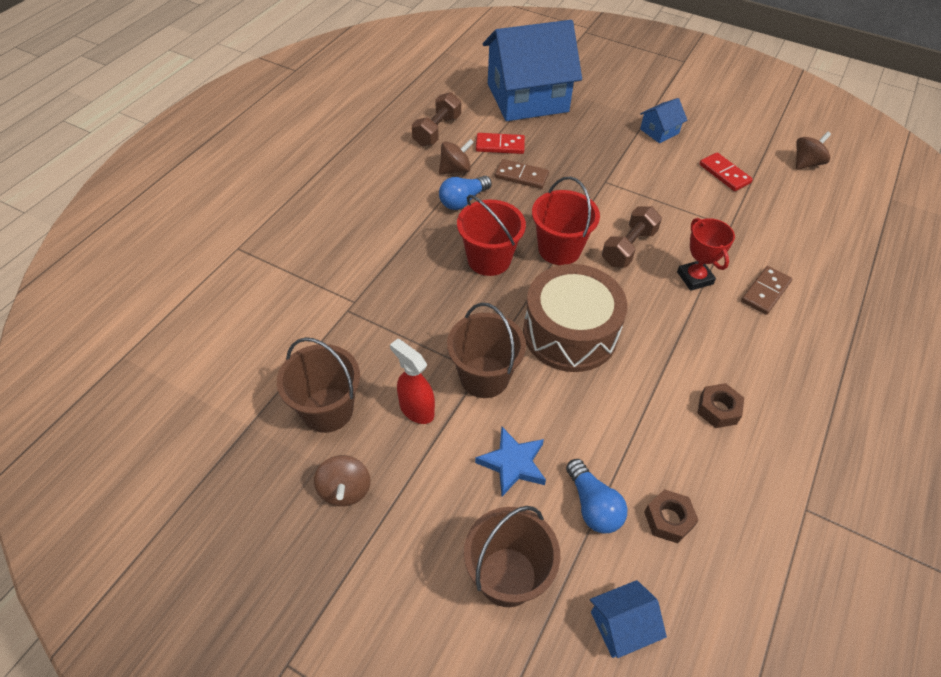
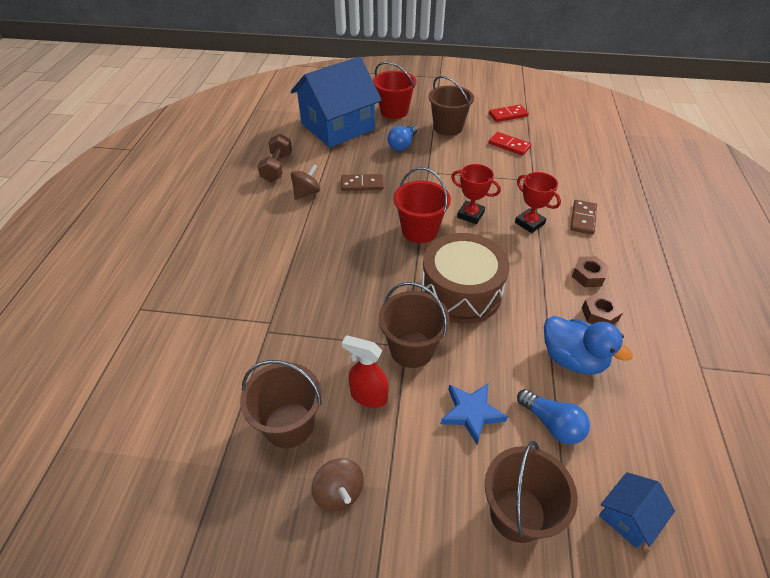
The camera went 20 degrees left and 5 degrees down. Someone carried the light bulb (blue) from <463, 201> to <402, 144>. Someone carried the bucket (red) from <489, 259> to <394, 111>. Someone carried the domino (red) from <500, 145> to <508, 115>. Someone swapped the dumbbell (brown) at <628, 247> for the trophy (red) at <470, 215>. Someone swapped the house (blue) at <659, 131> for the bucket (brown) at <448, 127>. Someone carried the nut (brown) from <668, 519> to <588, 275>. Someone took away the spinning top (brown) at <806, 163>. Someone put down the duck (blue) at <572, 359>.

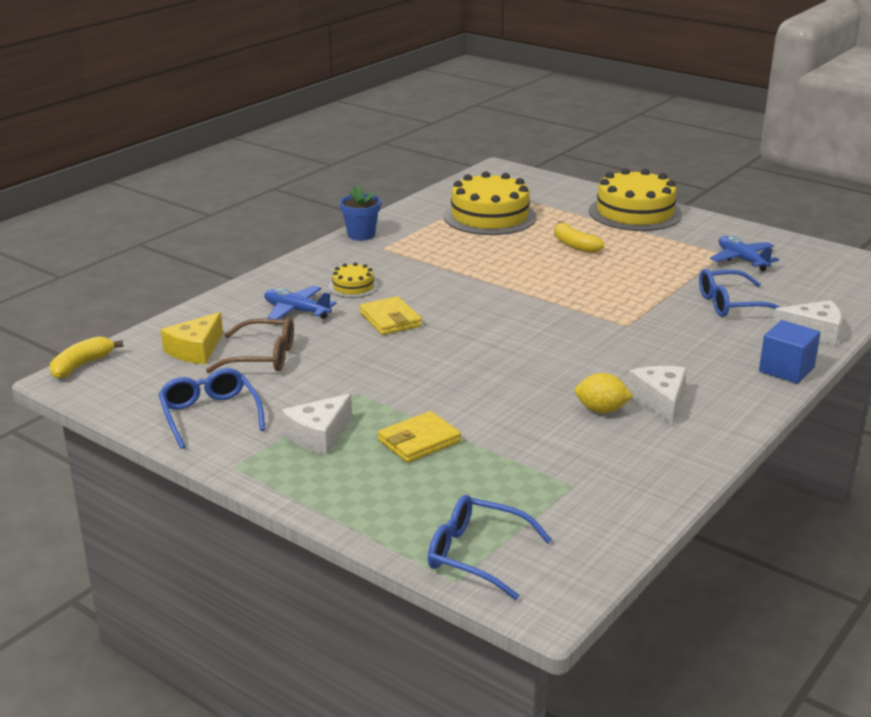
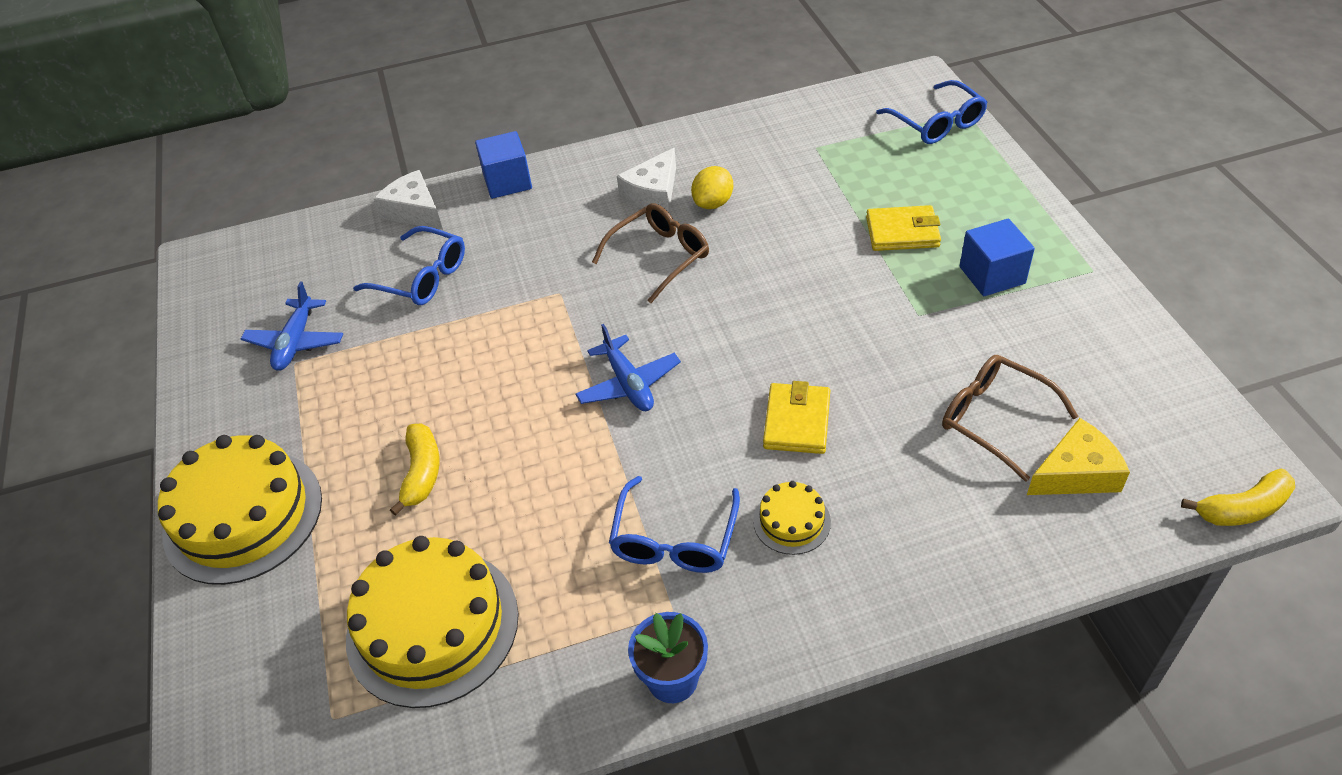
The camera went 140 degrees left and 20 degrees up. Someone carried the glasses (blue) from <210, 415> to <674, 540>. Someone carried the plane (blue) from <296, 311> to <628, 384>. Someone swapped the cheese (white) at <318, 435> for the cube (blue) at <992, 275>. Someone rotated the lemon (yellow) at <601, 410> by 75 degrees clockwise. Someone put down the glasses (brown) at <660, 256>.

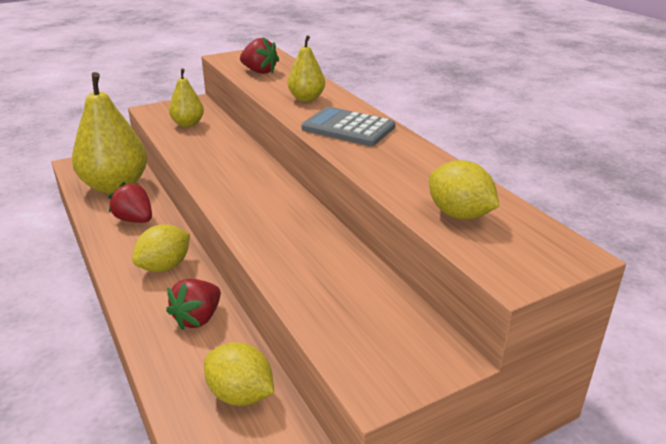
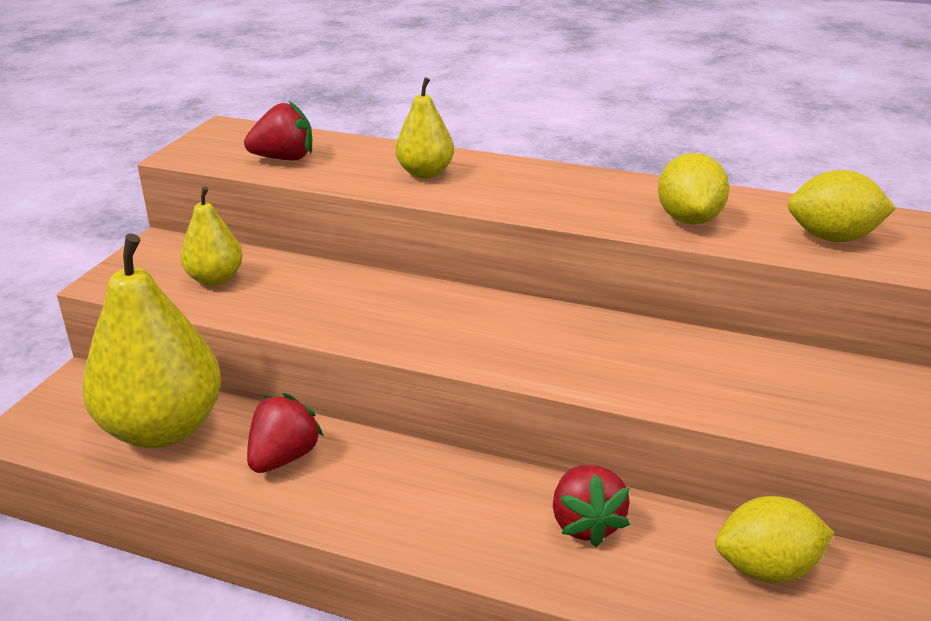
The camera went 40 degrees left and 0 degrees up. Someone rotated the strawberry (red) at <135, 220> by 120 degrees clockwise. Someone carried the lemon (yellow) from <165, 266> to <689, 219>. Someone took away the calculator (grey) at <348, 128>.

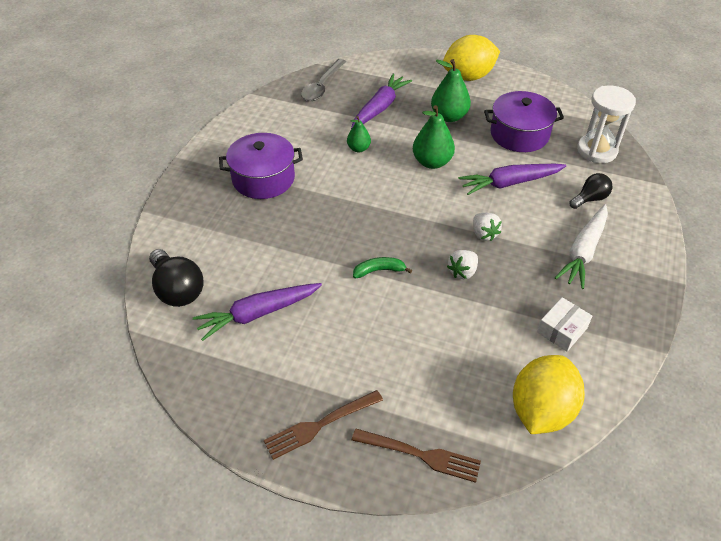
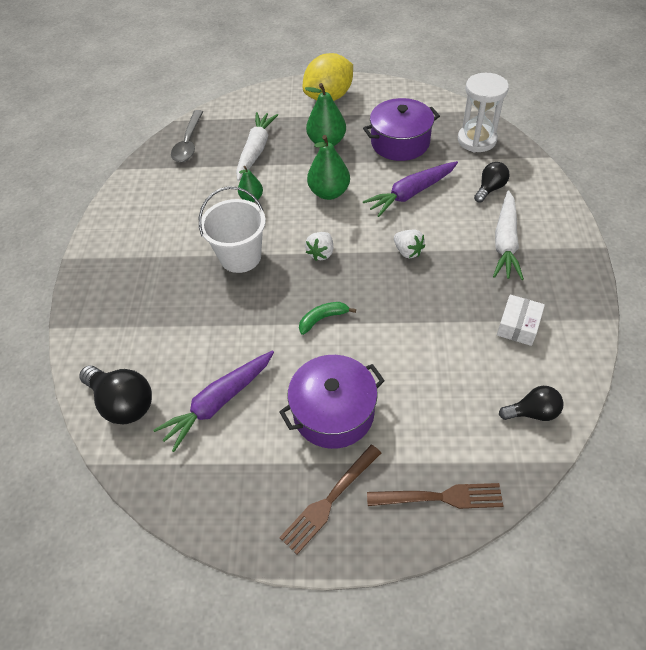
The camera went 15 degrees left and 5 degrees up. Someone carried the pot (purple) from <263, 178> to <333, 412>. Someone repainted the carrot (purple) at <380, 108>, which became the carrot (white) at <256, 150>. Someone carried the strawberry (white) from <462, 272> to <321, 253>. Someone swapped the lemon (yellow) at <541, 410> for the light bulb (black) at <532, 412>. Someone put down the bucket (white) at <240, 257>.

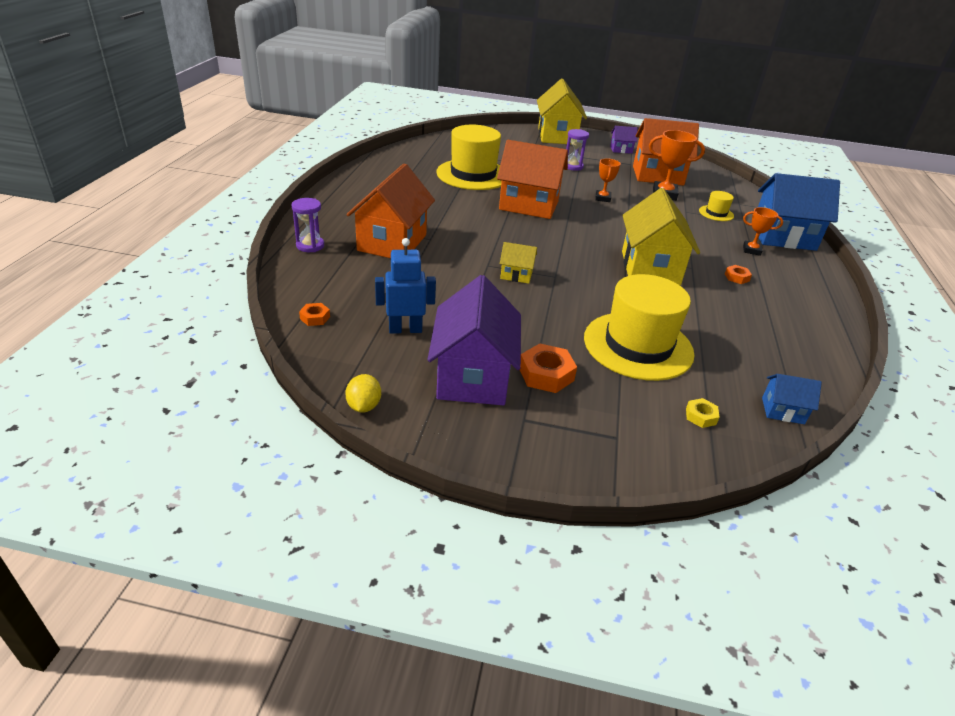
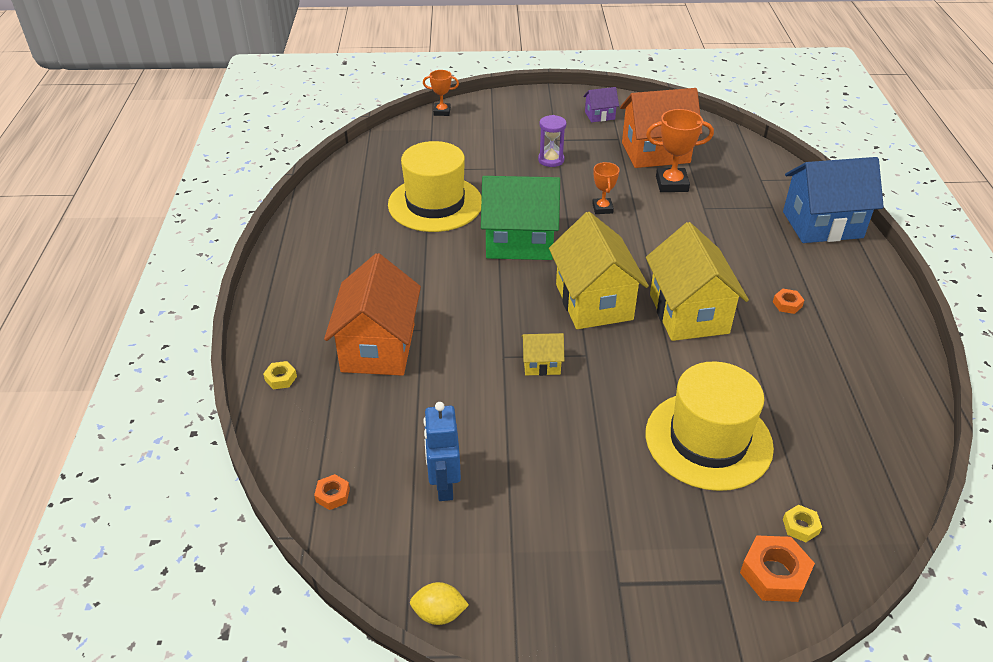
The camera went 10 degrees left and 5 degrees up. Someone swapped the hourglass (purple) at <310, 246> for the nut (yellow) at <281, 378>. Someone rotated the lemon (yellow) at <364, 406> by 75 degrees counterclockwise. Someone rotated the robot (blue) at <405, 329> by 75 degrees counterclockwise. Someone took away the house (purple) at <473, 377>. Someone repainted the house (orange) at <529, 205>, which became the house (green) at <519, 242>. Someone carried the nut (orange) from <546, 374> to <774, 574>. Someone carried the house (yellow) from <557, 136> to <594, 302>. Someone took away the hat (yellow) at <716, 213>. Someone carried the trophy (orange) from <751, 250> to <442, 112>. Someone took away the house (blue) at <782, 411>.

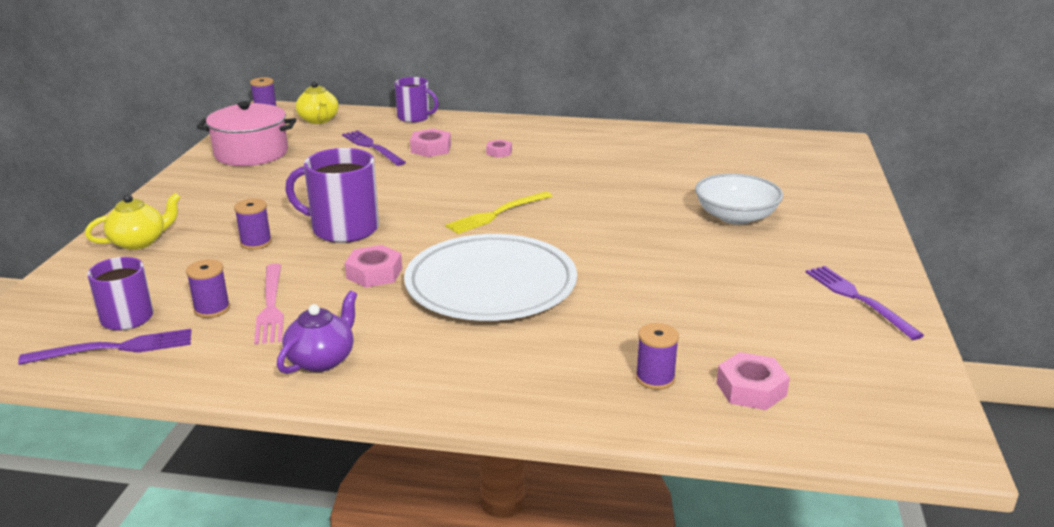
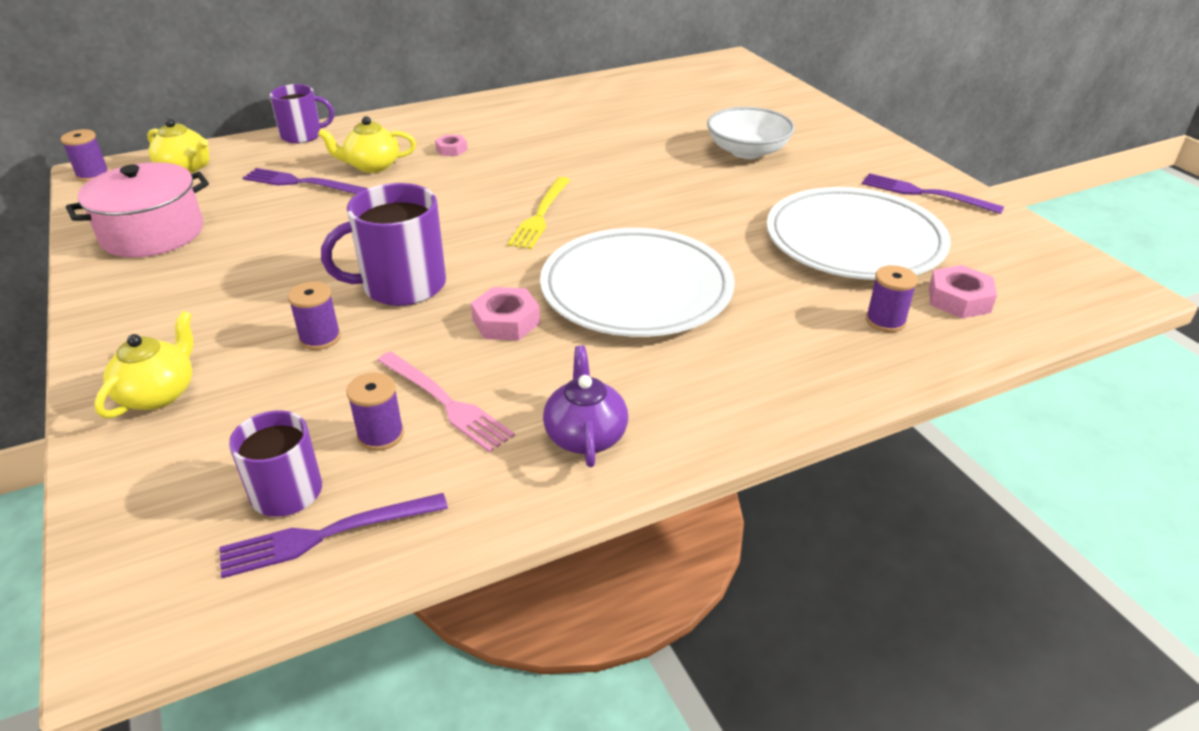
The camera went 35 degrees left and 10 degrees up. Someone rotated the fork (purple) at <115, 348> by 150 degrees counterclockwise. Someone swapped the nut (pink) at <431, 148> for the teapot (yellow) at <372, 166>. Someone put down the plate (white) at <854, 241>.

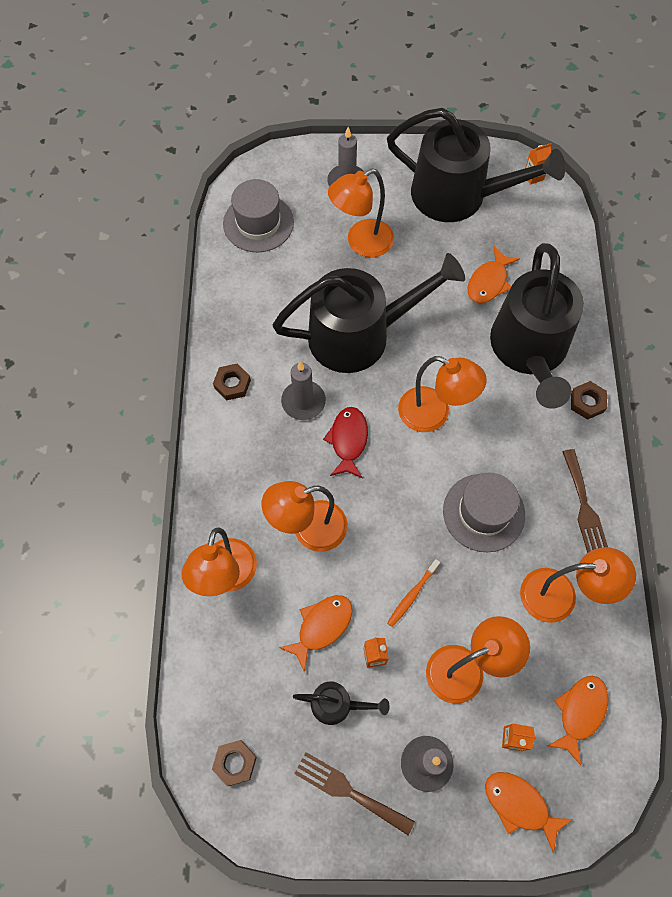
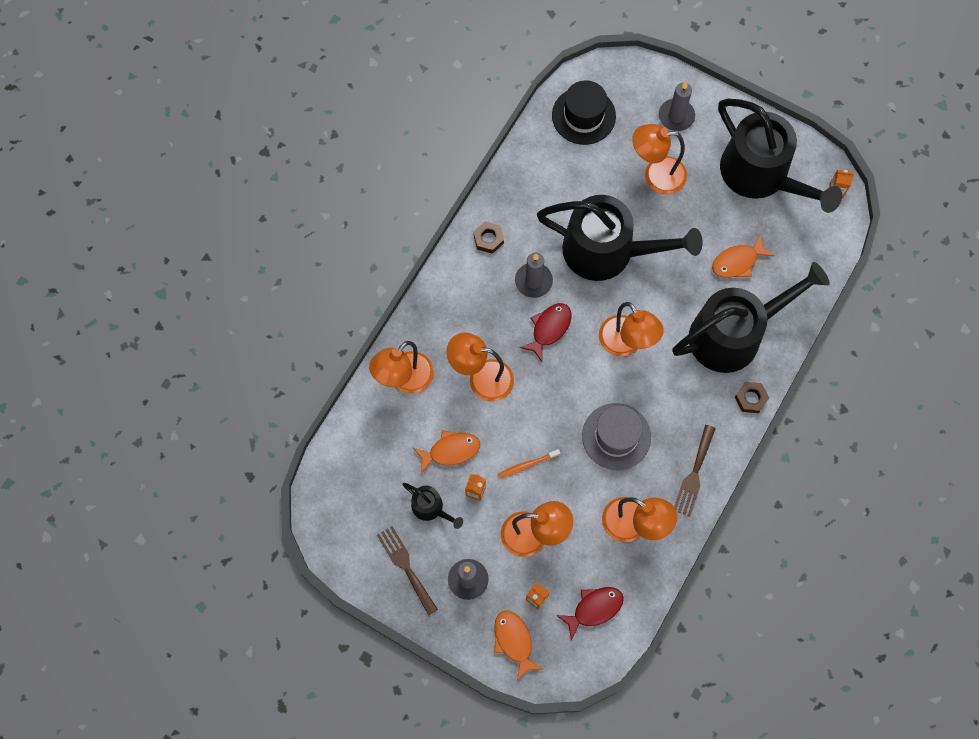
The camera went 30 degrees right and 5 degrees up. Someone took away the nut (brown) at <235, 763>. Someone repainted the hat (grey) at <258, 223>, which became the hat (black) at <583, 116>. Someone rotated the watering can (black) at <530, 350> by 150 degrees counterclockwise. Someone repainted the fish (orange) at <580, 713>, which became the fish (red) at <594, 609>.

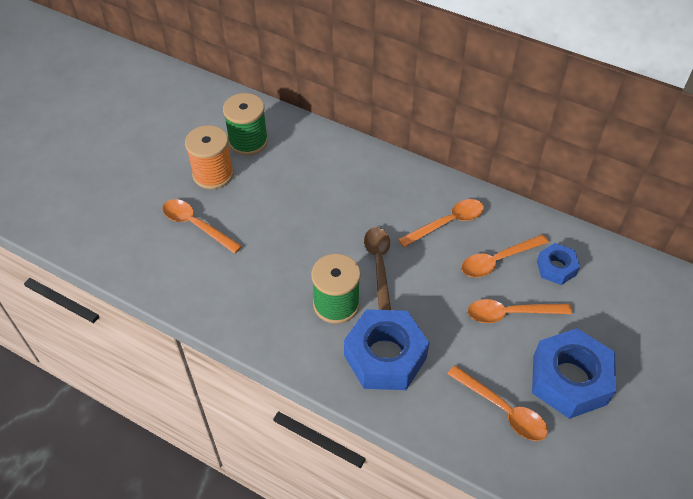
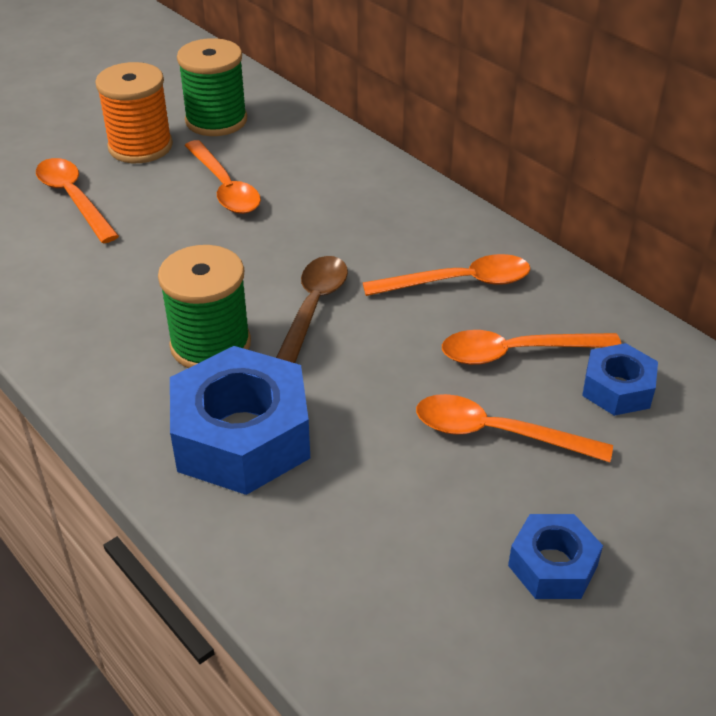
The camera went 20 degrees right and 10 degrees down. Someone carried the spoon (orange) from <503, 409> to <224, 187>. Someone scaled the nut (blue) at <569, 380> by 0.53.

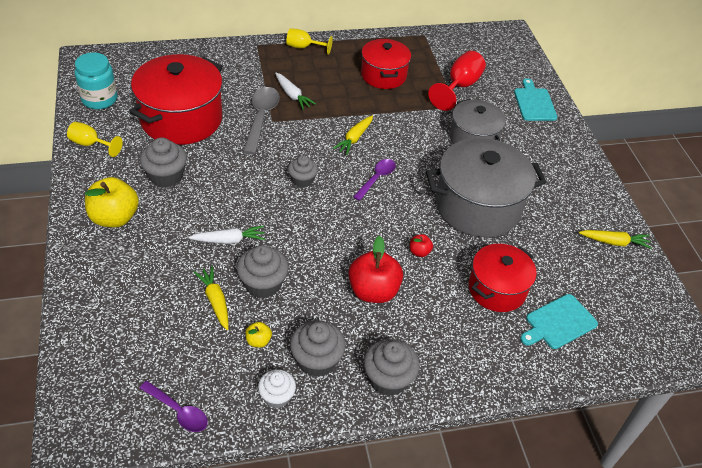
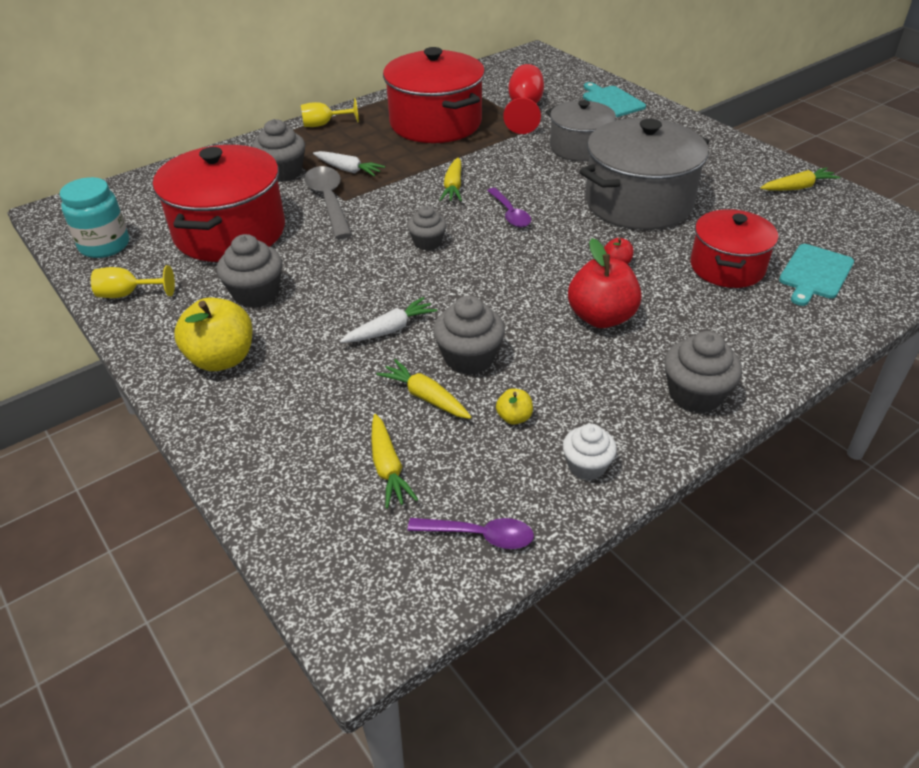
The camera went 20 degrees left and 5 degrees down. Someone carried the cupcake (grey) from <316, 360> to <283, 172>. Someone rotated the spoon (purple) at <376, 178> by 150 degrees clockwise. Someone scaled the pot (red) at <383, 75> by 1.62. Someone put down the carrot (yellow) at <388, 467>.

